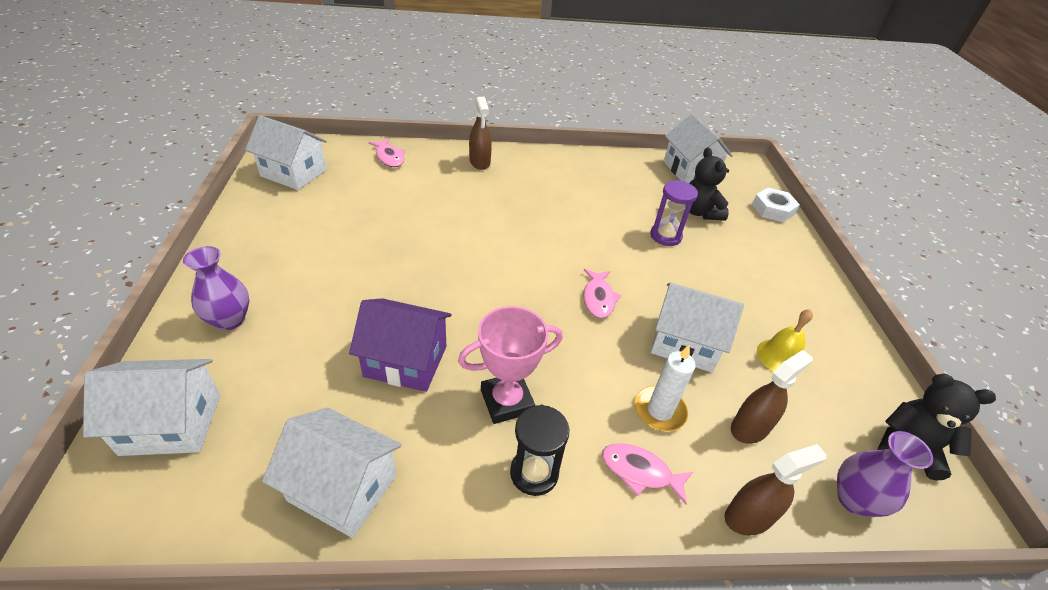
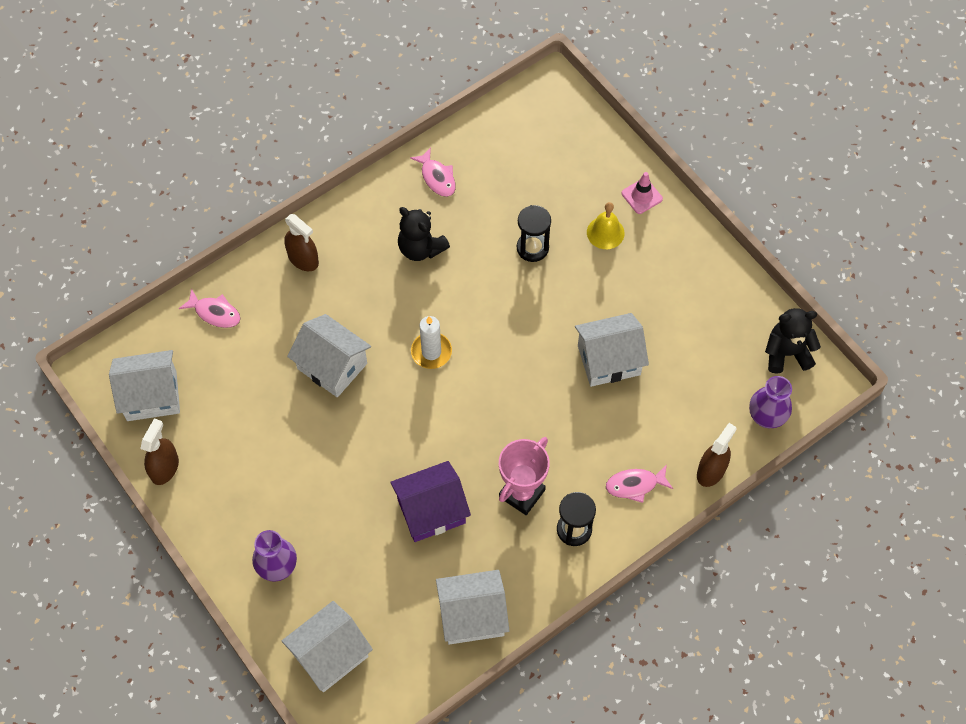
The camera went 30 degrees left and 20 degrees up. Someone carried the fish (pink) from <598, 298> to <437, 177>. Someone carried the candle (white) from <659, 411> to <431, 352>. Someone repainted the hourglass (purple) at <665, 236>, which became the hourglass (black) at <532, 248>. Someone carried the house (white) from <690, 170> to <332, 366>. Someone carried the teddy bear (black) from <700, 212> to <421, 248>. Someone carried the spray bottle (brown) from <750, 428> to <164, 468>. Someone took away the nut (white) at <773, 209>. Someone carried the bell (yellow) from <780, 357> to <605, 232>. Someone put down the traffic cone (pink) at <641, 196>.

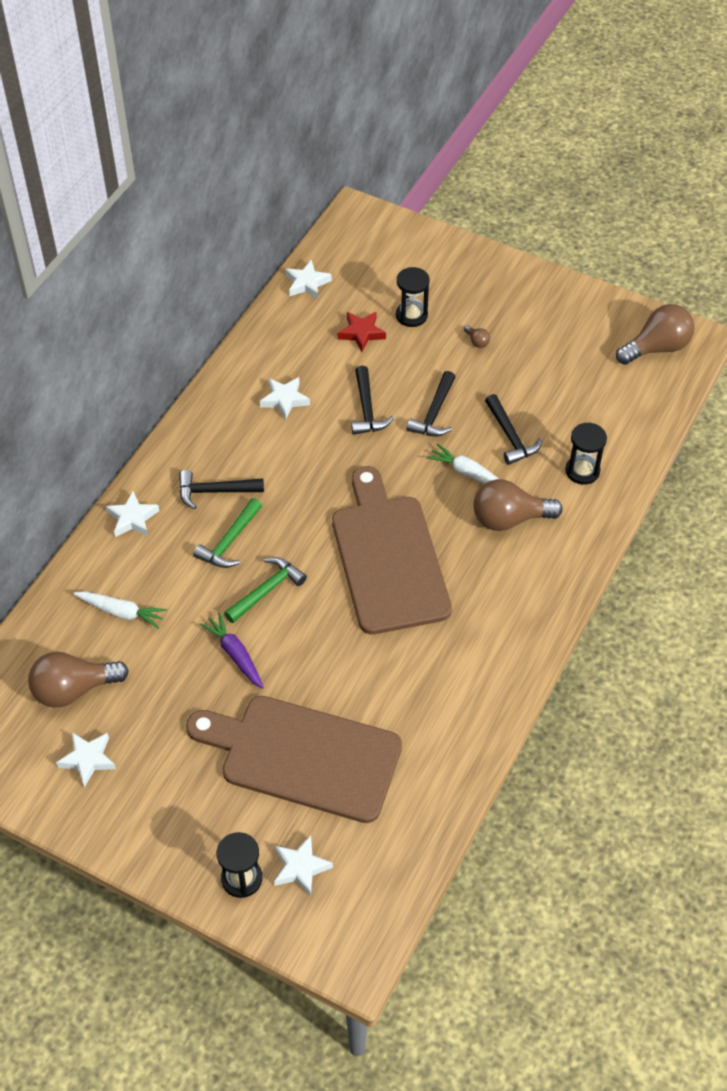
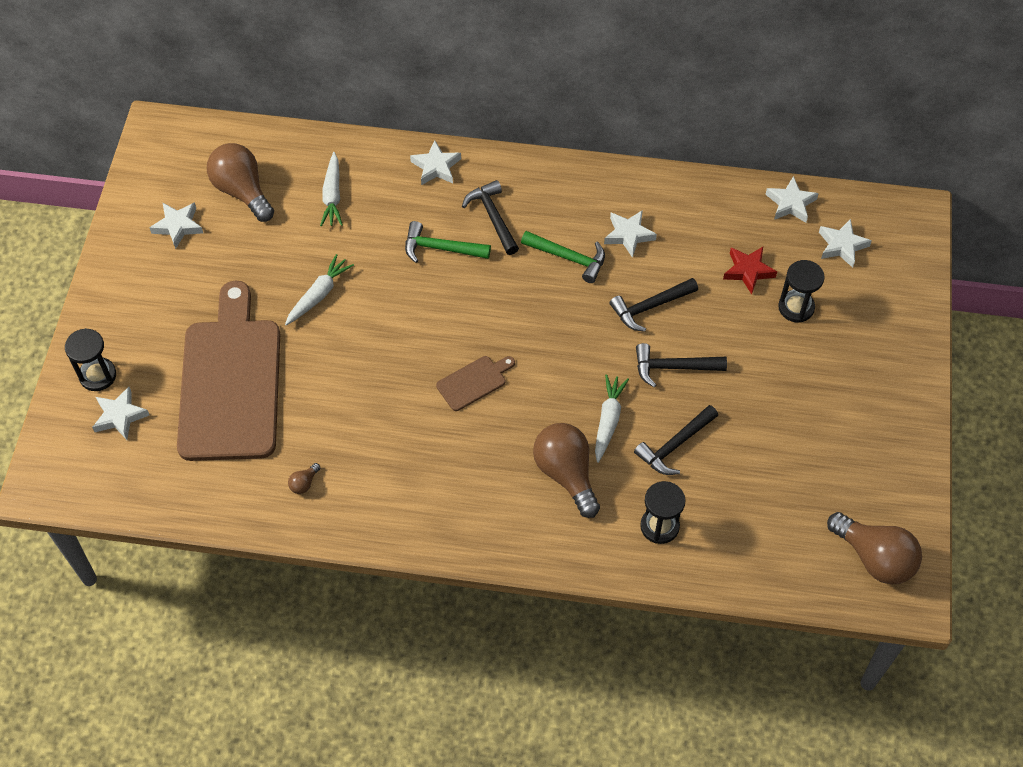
The camera went 70 degrees right and 5 degrees up. Someone repainted the carrot (purple) at <235, 655>, which became the carrot (white) at <319, 295>. Someone carried the hammer (green) from <266, 590> to <568, 258>. Someone scaled the cutting board (brown) at <388, 558> by 0.40. Someone carried the light bulb (brown) from <477, 341> to <304, 483>. Someone put down the star (white) at <842, 246>.

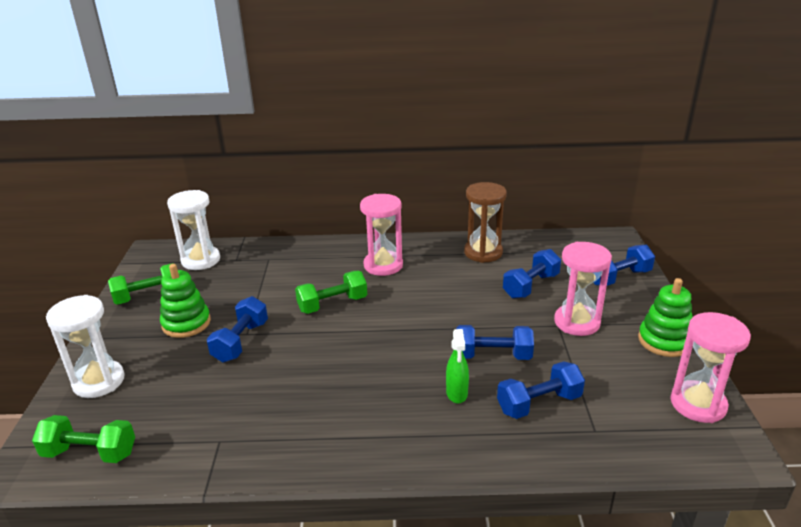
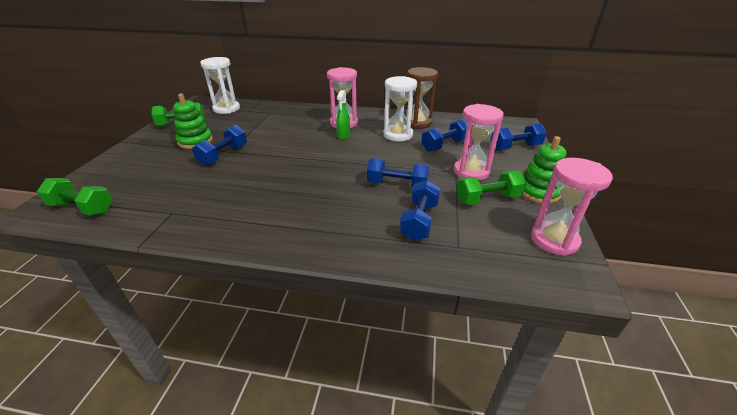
The camera went 10 degrees right and 5 degrees up. Someone carried the hourglass (white) from <99, 381> to <398, 135>. Someone carried the dumbbell (green) from <332, 304> to <487, 199>. Someone carried the spray bottle (green) from <456, 393> to <343, 135>. Someone rotated the dumbbell (blue) at <539, 403> by 60 degrees counterclockwise.

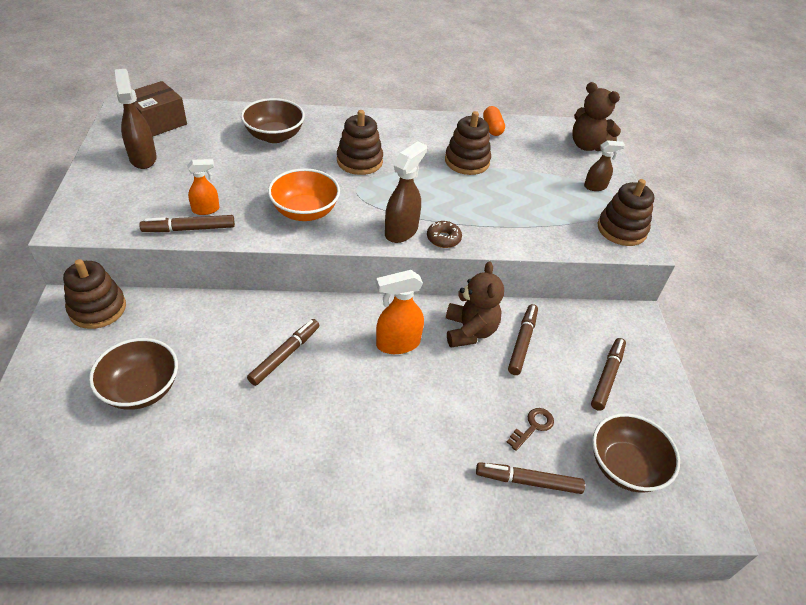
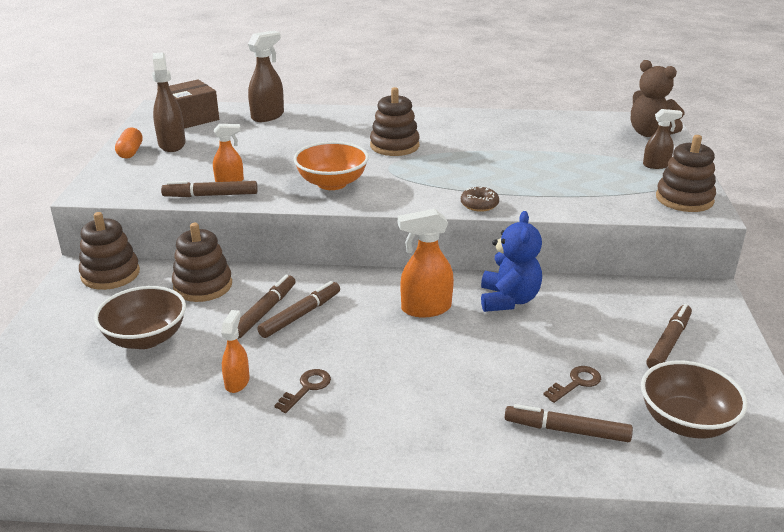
The camera went 10 degrees right and 15 degrees down. Someone took away the bowl (brown) at <274, 136>. Someone carried the spray bottle (brown) from <401, 231> to <268, 116>. Someone carried the stacking toy (brown) from <467, 161> to <203, 286>. Someone repainted the teddy bear (brown) at <469, 331>, which became the teddy bear (blue) at <508, 300>. Someone carried the capsule (orange) from <492, 128> to <130, 152>. Someone carried the marker (brown) from <522, 342> to <264, 312>. Someone put down the spray bottle (orange) at <237, 382>. Someone put down the key (brown) at <307, 388>.

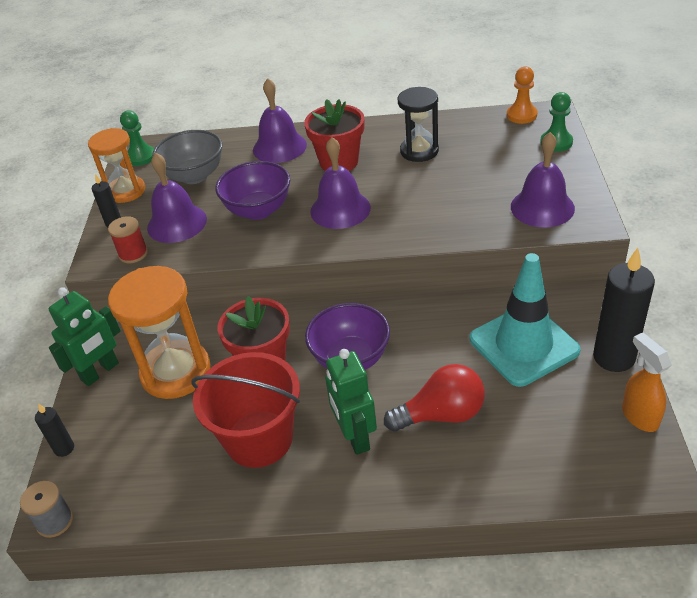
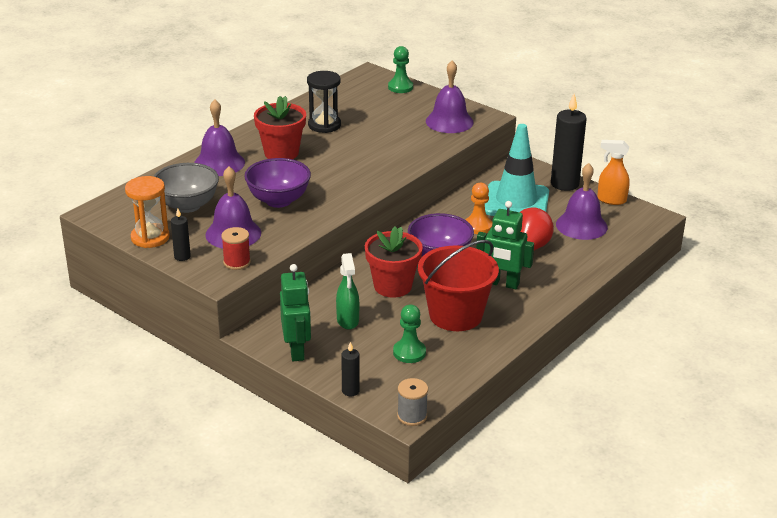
The camera went 55 degrees left and 10 degrees down. Someone swapped the hourglass (orange) at <176, 372> for the spray bottle (green) at <348, 321>. Someone carried the pawn (green) from <141, 157> to <409, 352>. Someone carried the bell (purple) from <340, 209> to <581, 225>. Someone carried the pawn (orange) from <521, 115> to <478, 226>.

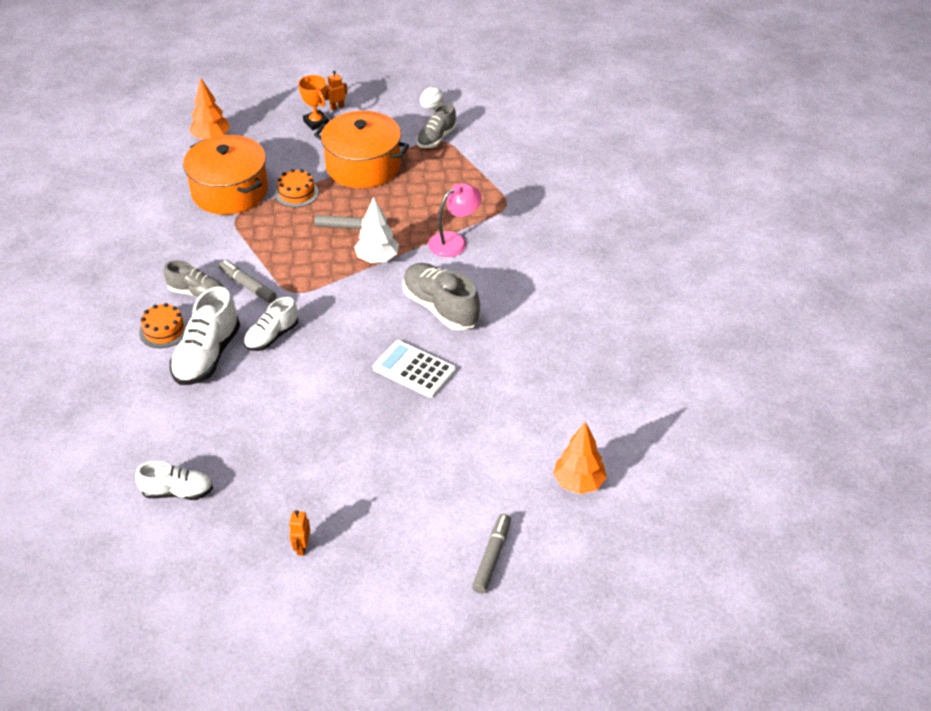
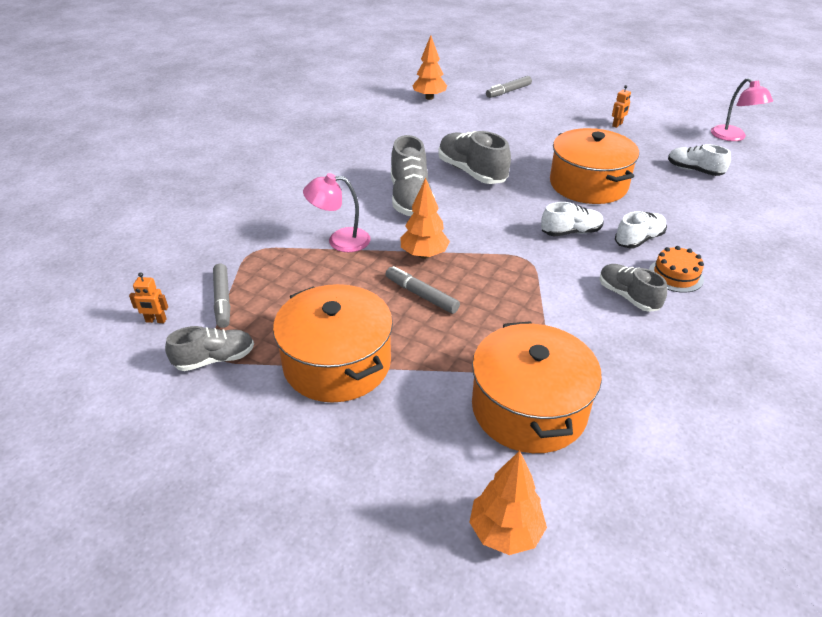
The camera went 145 degrees left and 5 degrees down. Someone scaled the shoe (white) at <207, 356> by 0.63. Someone carried the marker (grey) from <248, 286> to <222, 300>. Someone took away the cake (orange) at <296, 193>. Someone took away the trophy (orange) at <316, 122>. Someone carried the robot (orange) from <337, 107> to <156, 320>. Someone repainted the tree (white) at <377, 259>, which became the tree (orange) at <424, 255>. Someone swapped the calculator (white) at <414, 369> for the shoe (grey) at <471, 172>. Someone took away the egg (white) at <431, 107>. Someone put down the pot (orange) at <588, 184>. Someone put down the lamp (pink) at <733, 137>.

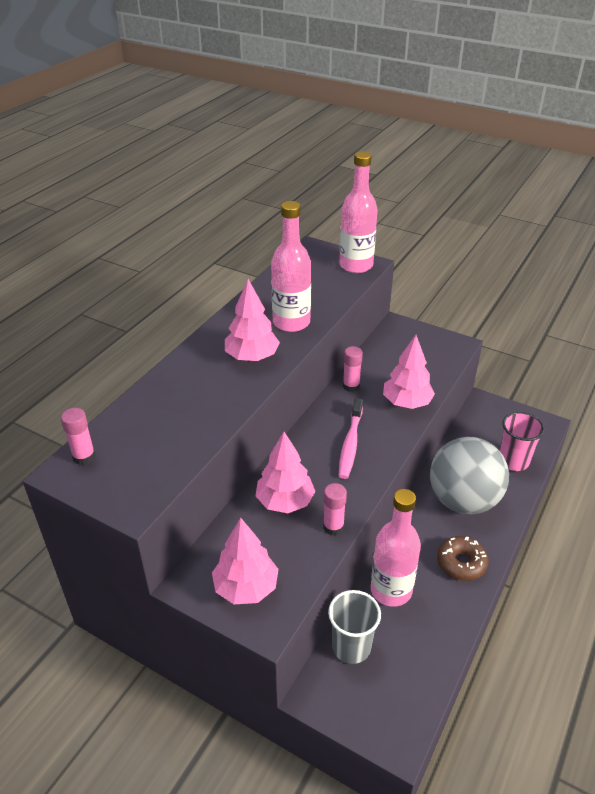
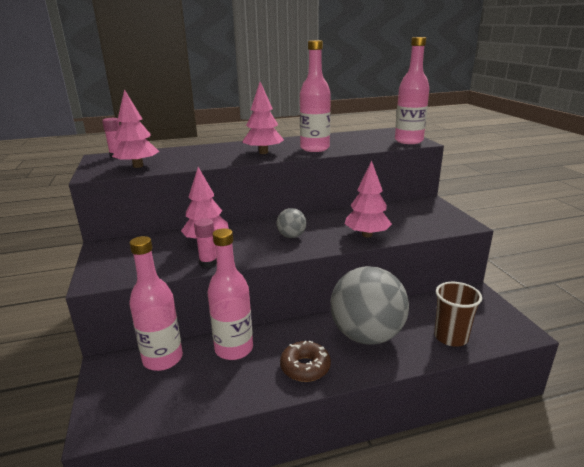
The camera went 45 degrees right and 15 degrees down. Someone carried the tree (pink) from <246, 587> to <138, 166>. Someone swapped the cup (grey) at <351, 647> for the bottle (pink) at <163, 359>. Someone swapped the toothbrush (pink) at <350, 444> for the ball (grey) at <291, 236>. Someone took away the glue stick (pink) at <351, 386>. Someone repainted the cup (pink) at <513, 461>, which became the cup (brown) at <451, 337>.

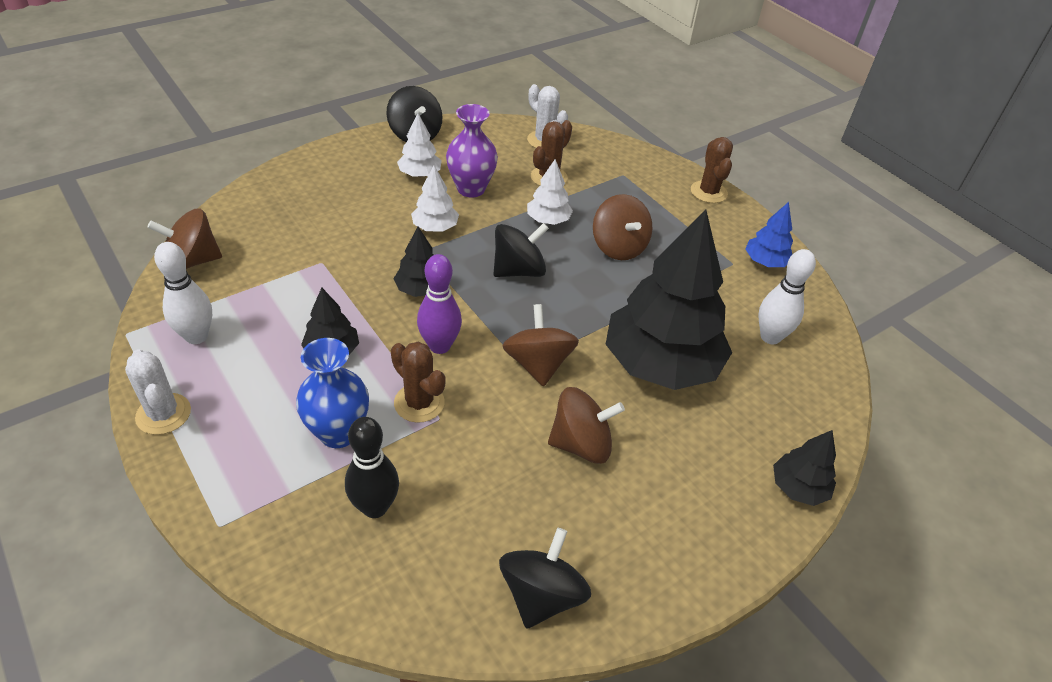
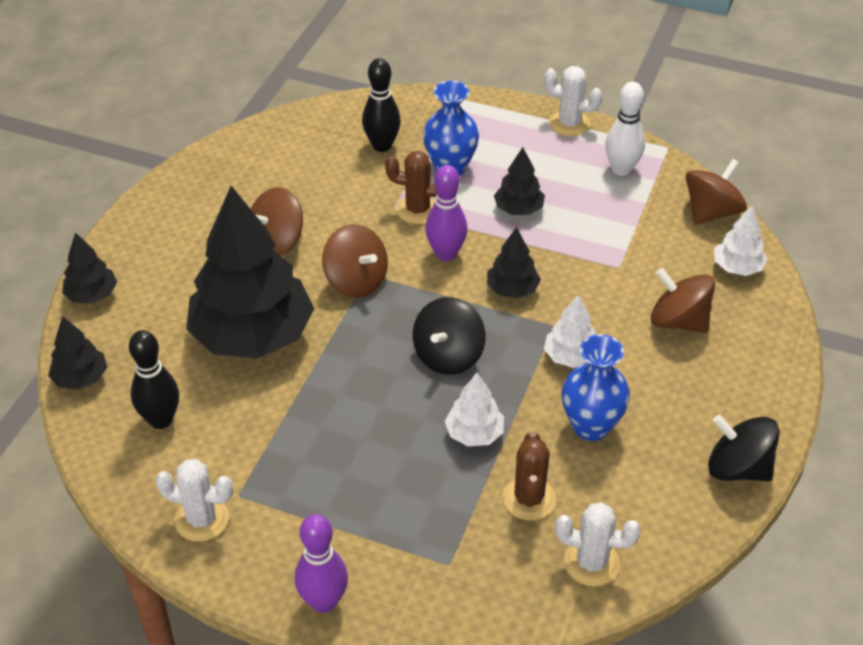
The camera went 150 degrees right and 0 degrees up. Someone carried the tree (white) from <420, 174> to <737, 267>. Someone repainted the vase (purple) at <471, 189>, which became the vase (blue) at <591, 426>. Someone took away the spinning top (black) at <541, 595>. Someone carried the spinning top (brown) from <618, 247> to <678, 321>. Someone swapped the cactus (brown) at <708, 192> for the bowling pin (purple) at <323, 601>. Someone swapped the tree (blue) at <765, 262> for the cactus (white) at <202, 519>. Someone repainted the bowling pin (white) at <770, 337>, which became the bowling pin (black) at <161, 420>. Someone put down the tree (black) at <81, 378>.

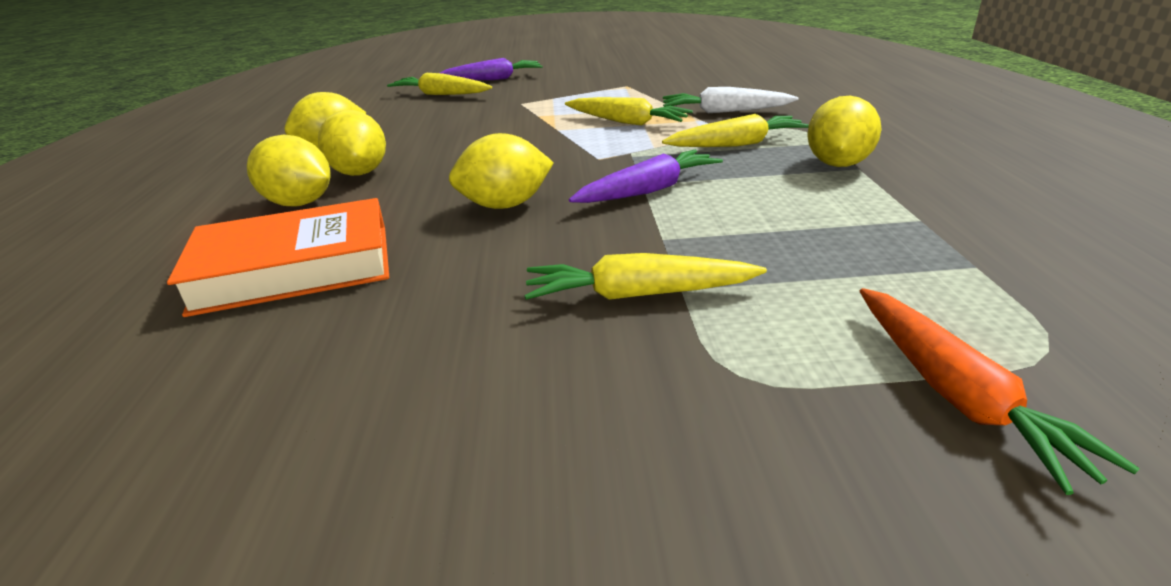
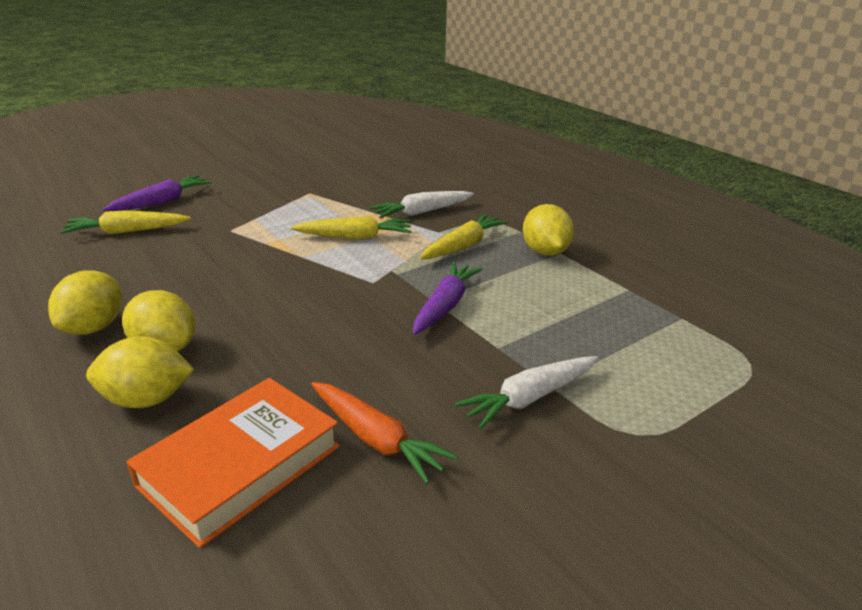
The camera went 35 degrees left and 0 degrees up. Someone took away the lemon (yellow) at <505, 205>. Someone repainted the carrot (yellow) at <638, 294>, which became the carrot (white) at <530, 398>. Someone carried the carrot (orange) from <956, 394> to <376, 439>.

